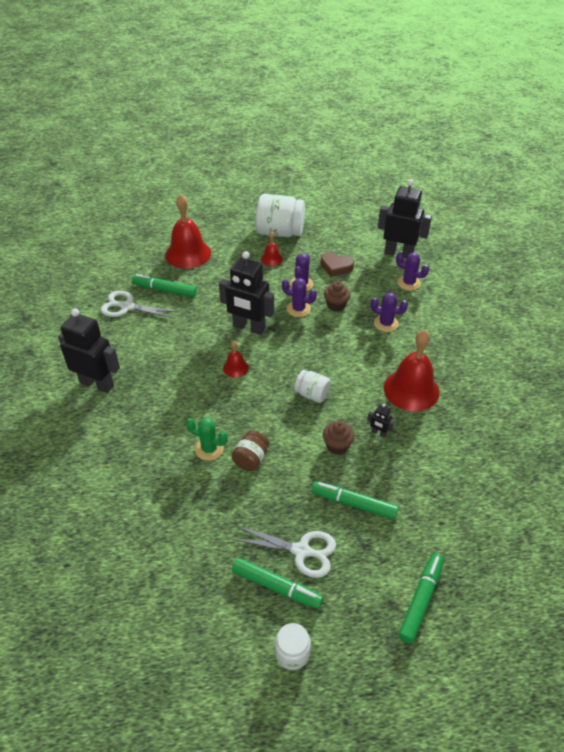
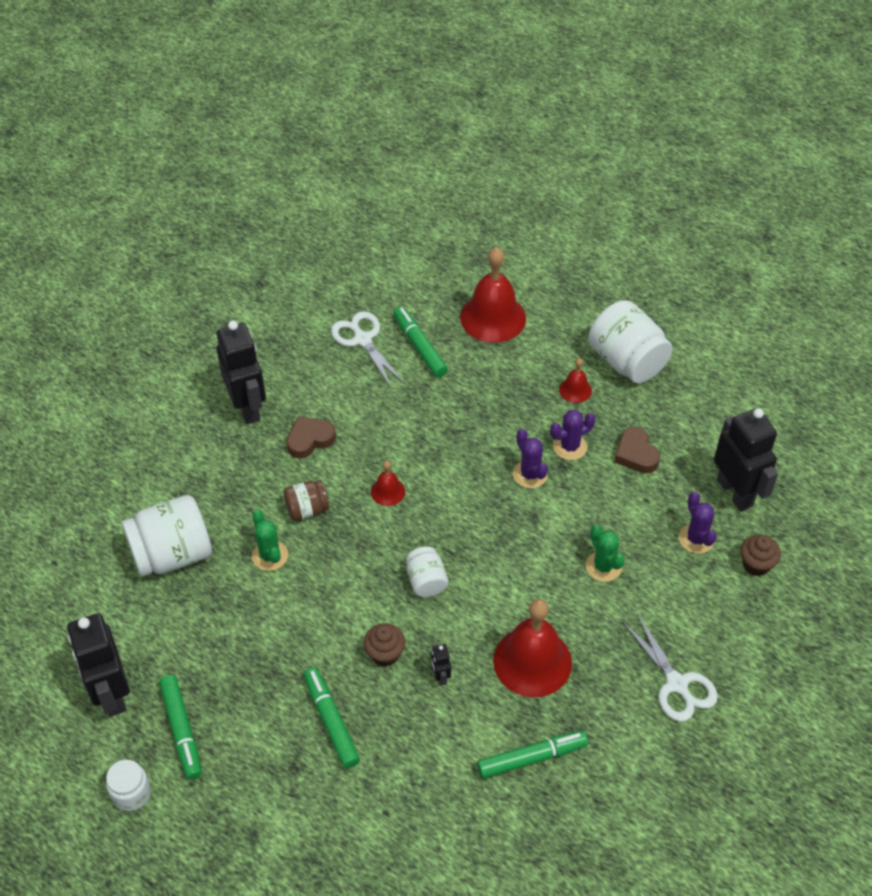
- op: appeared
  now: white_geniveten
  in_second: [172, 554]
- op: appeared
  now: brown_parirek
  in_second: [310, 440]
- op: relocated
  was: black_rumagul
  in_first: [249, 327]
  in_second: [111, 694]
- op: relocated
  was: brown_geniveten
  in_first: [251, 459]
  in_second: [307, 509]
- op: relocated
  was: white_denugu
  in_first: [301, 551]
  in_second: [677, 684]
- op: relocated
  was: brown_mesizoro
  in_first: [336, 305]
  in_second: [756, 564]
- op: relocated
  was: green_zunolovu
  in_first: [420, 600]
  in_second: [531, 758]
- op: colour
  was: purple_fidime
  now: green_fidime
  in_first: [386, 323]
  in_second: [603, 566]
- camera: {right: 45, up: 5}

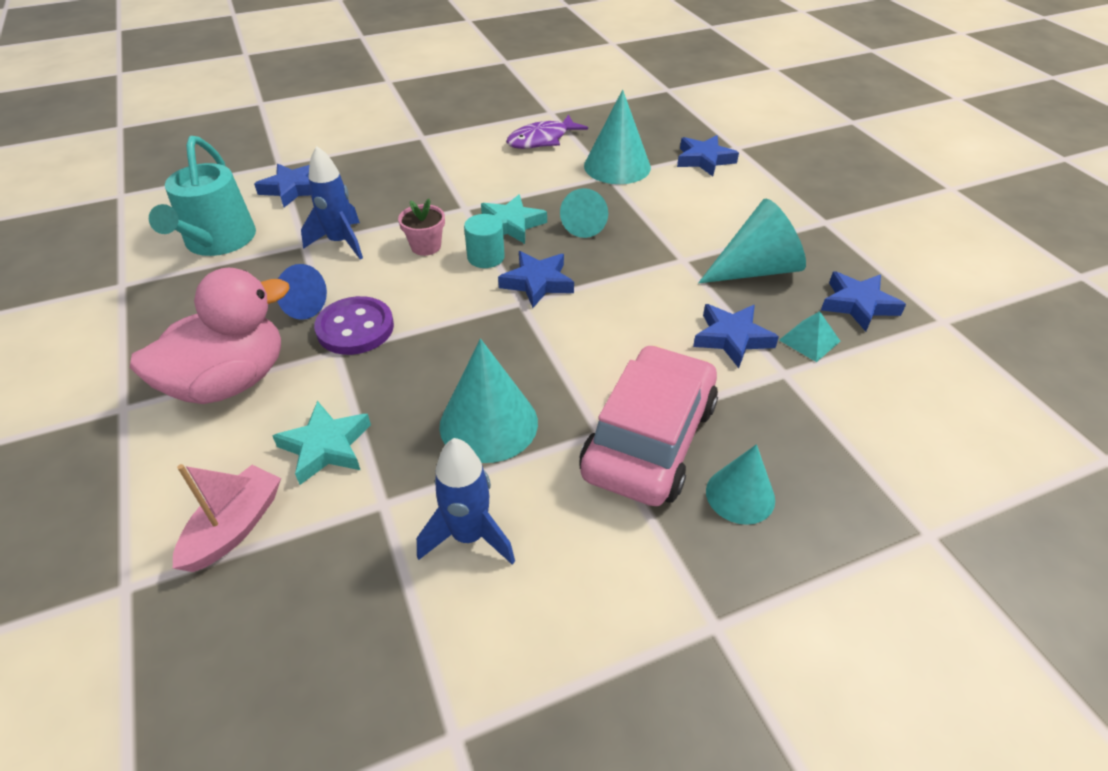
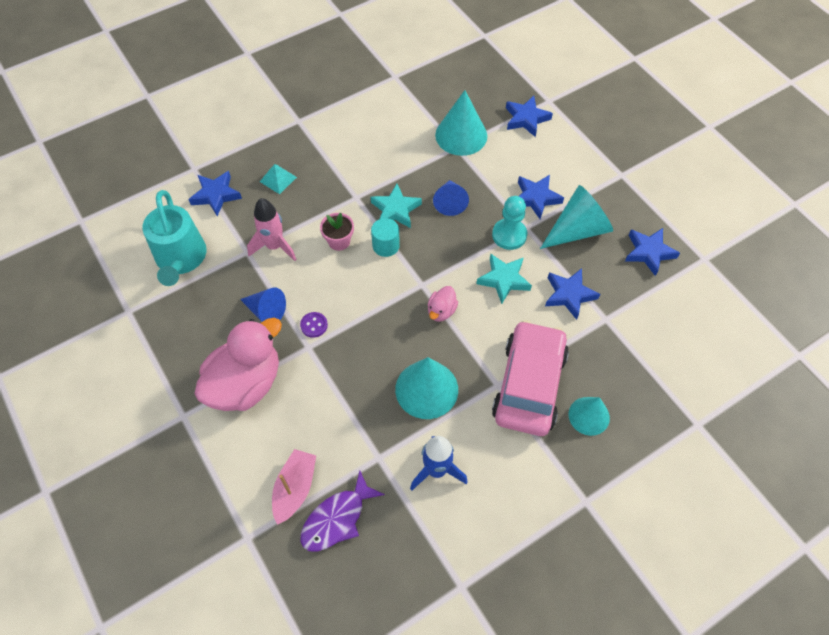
- op: appeared
  now: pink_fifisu
  in_second: [441, 311]
- op: appeared
  now: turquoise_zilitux
  in_second: [509, 235]
- op: relocated
  was: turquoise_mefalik
  in_first: [326, 447]
  in_second: [504, 280]
- op: relocated
  was: blue_mefalik
  in_first: [537, 283]
  in_second: [536, 198]
- op: relocated
  was: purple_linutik
  in_first: [542, 140]
  in_second: [337, 518]
- op: relocated
  was: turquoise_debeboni
  in_first: [809, 340]
  in_second: [278, 179]
- op: colour
  was: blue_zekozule
  now: pink_zekozule
  in_first: [341, 242]
  in_second: [274, 246]
- op: colour
  was: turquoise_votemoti
  now: blue_votemoti
  in_first: [585, 225]
  in_second: [450, 202]
- op: size
  was: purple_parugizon
  in_first: [355, 328]
  in_second: [314, 325]
  ratio: 0.51
- camera: {right: -10, up: 15}

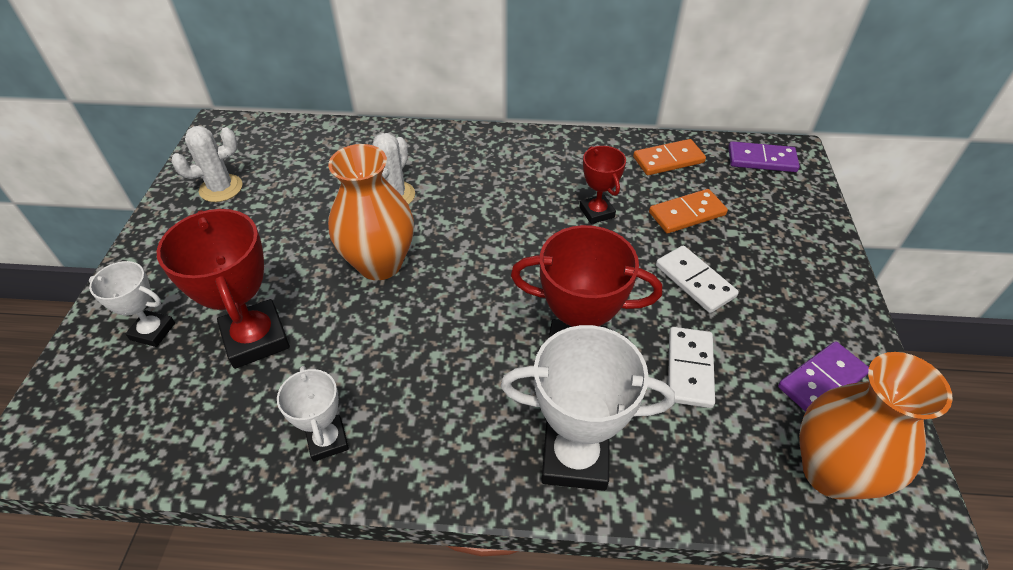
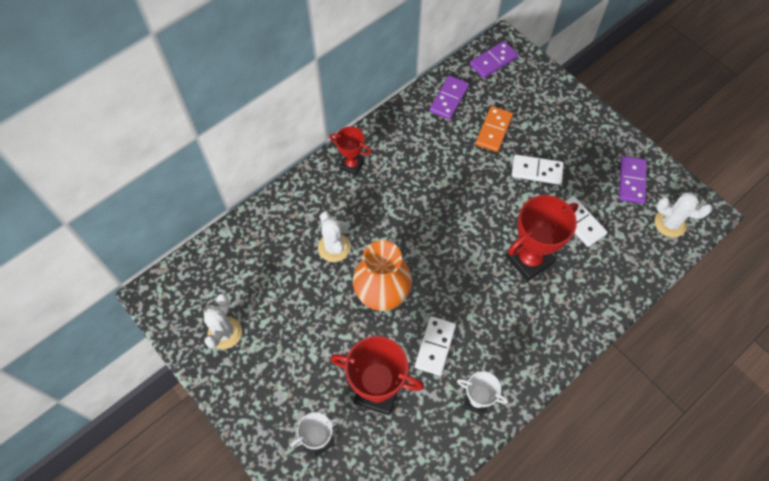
- op: missing
  was: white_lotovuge
  in_first: [575, 457]
- op: appeared
  now: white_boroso
  in_second: [435, 346]
- op: relocated
  was: red_lotovuge
  in_first: [596, 212]
  in_second: [351, 165]
- op: exchanged
  was: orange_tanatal
  now: white_fidime
  in_first: [831, 472]
  in_second: [670, 223]
- op: colour
  was: orange_boroso
  now: purple_boroso
  in_first: [668, 160]
  in_second: [449, 99]
- camera: {right: -45, up: 15}

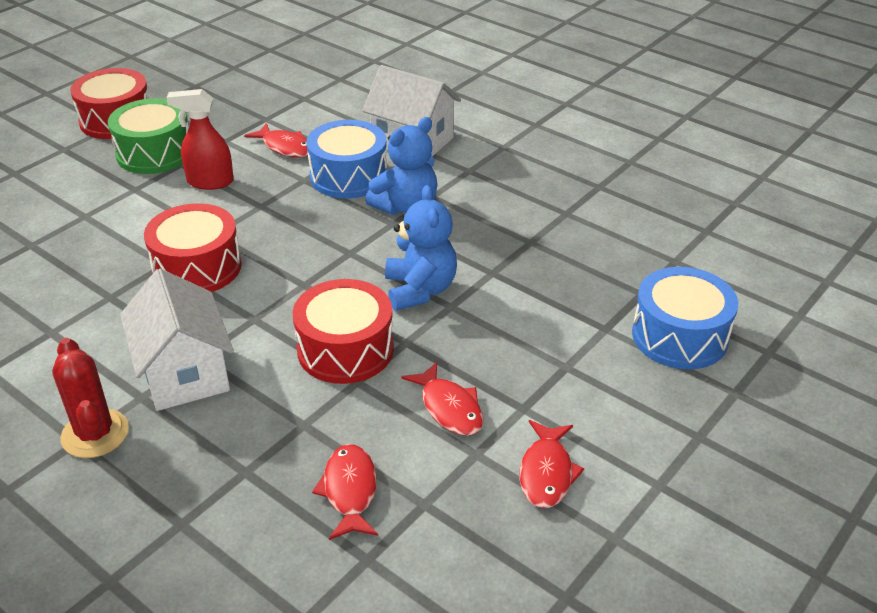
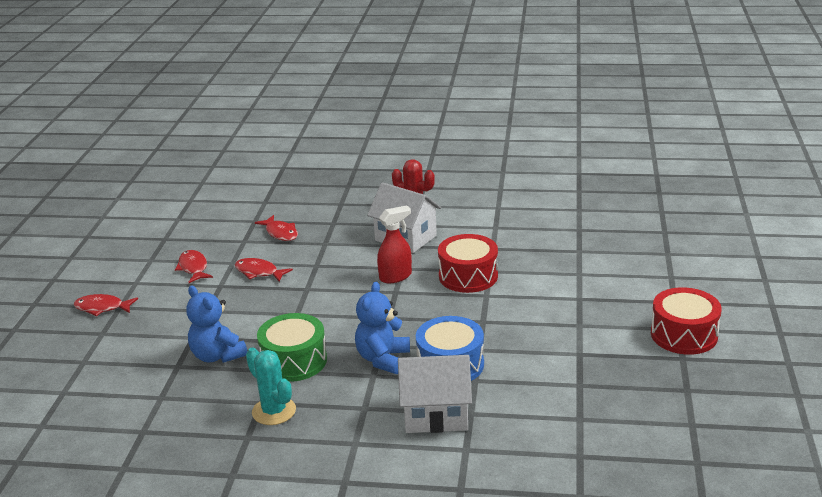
- op: missing
  was: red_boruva
  in_first: [345, 349]
- op: missing
  was: blue_boruva
  in_first: [679, 336]
- op: appeared
  now: turquoise_fidime
  in_second: [274, 411]
- op: relocated
  was: green_boruva
  in_first: [155, 153]
  in_second: [294, 361]
- op: relocated
  was: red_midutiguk
  in_first: [210, 182]
  in_second: [395, 276]
- op: relocated
  was: red_linutik
  in_first: [285, 147]
  in_second: [102, 308]
- op: relocated
  was: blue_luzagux
  in_first: [420, 290]
  in_second: [217, 356]
- camera: {right: 150, up: -10}

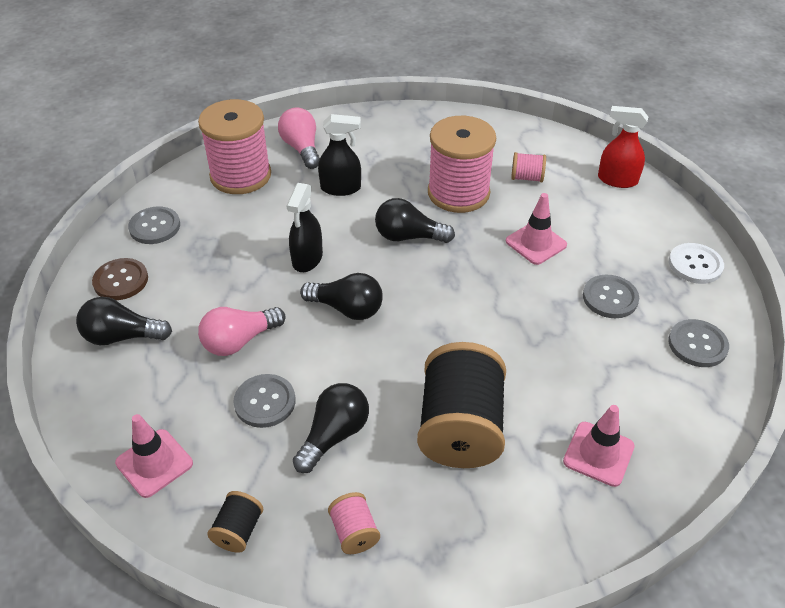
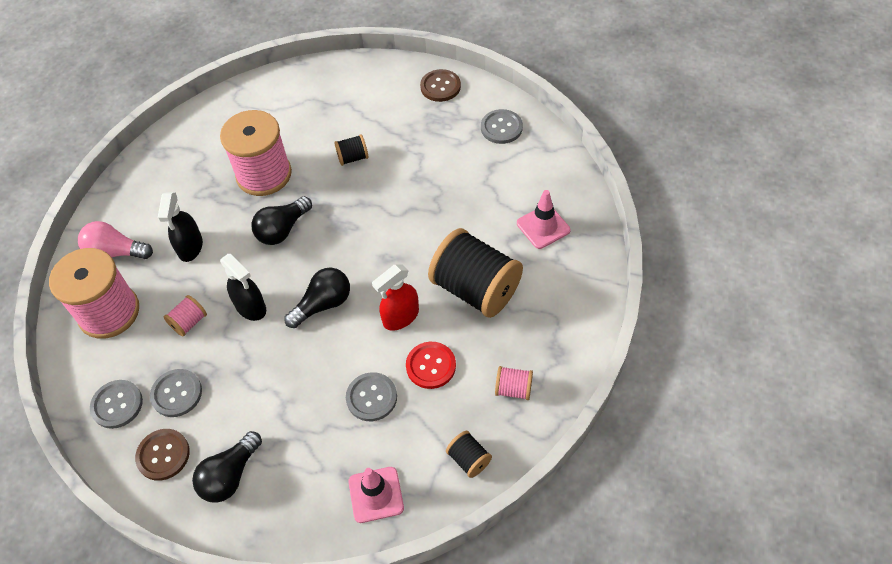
- op: missing
  was: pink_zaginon
  in_first: [239, 341]
- op: relocated
  was: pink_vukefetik
  in_first: [526, 178]
  in_second: [189, 322]
- op: relocated
  was: grey_parugizon
  in_first: [610, 298]
  in_second: [176, 394]
- op: relocated
  was: red_midutiguk
  in_first: [617, 180]
  in_second: [400, 317]
- op: exchanged
  was: black_zaginon
  now: red_parugizon
  in_first: [334, 435]
  in_second: [431, 366]
- op: exchanged
  was: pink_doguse
  now: black_vukefetik
  in_first: [536, 243]
  in_second: [353, 158]
- op: colour
  was: white_parugizon
  now: brown_parugizon
  in_first: [695, 265]
  in_second: [440, 86]
- op: spun
  was: black_midutiguk
  in_first: [341, 188]
  in_second: [190, 247]
  clockwise: 150
- camera: {right: -55, up: 10}

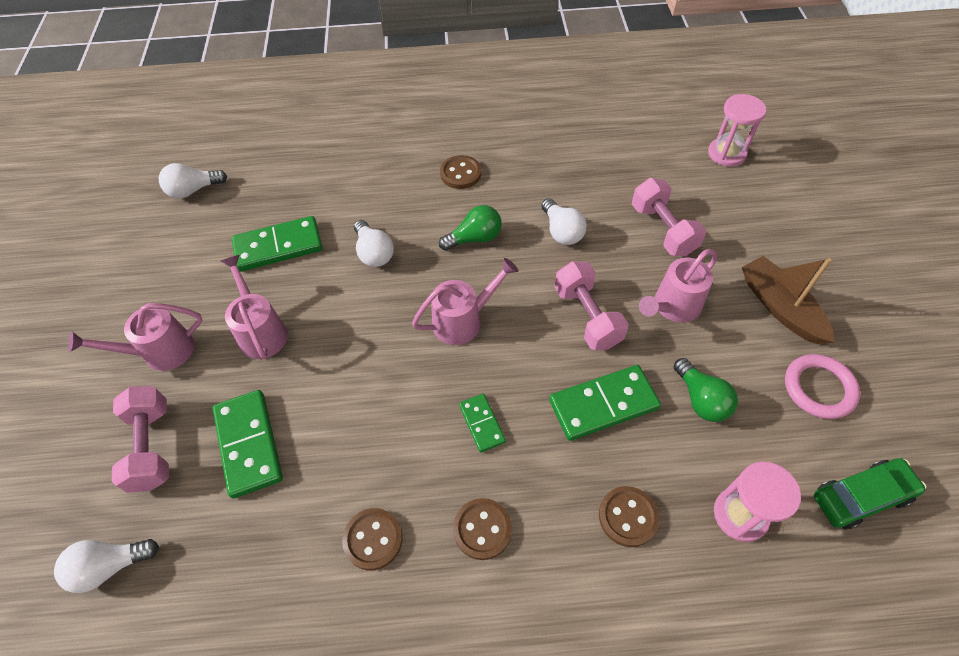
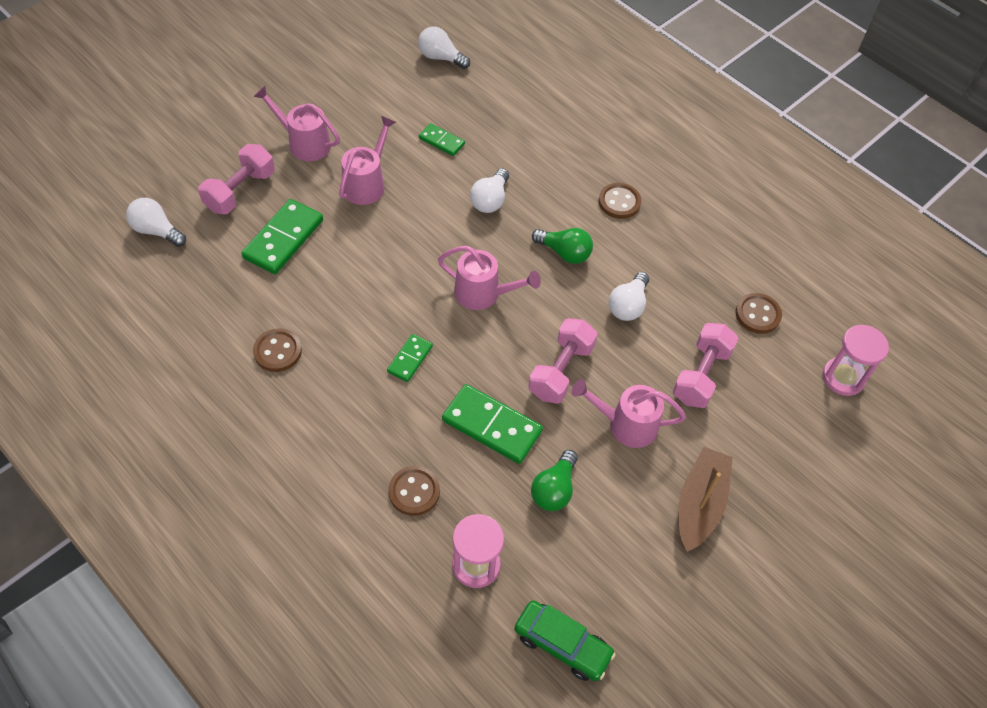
- op: missing
  was: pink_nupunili
  in_first: [819, 388]
- op: relocated
  was: brown_parugizon
  in_first: [482, 529]
  in_second: [757, 314]
- op: size
  was: green_boroso
  in_first: [278, 246]
  in_second: [441, 141]
  ratio: 0.56
- camera: {right: 45, up: 0}

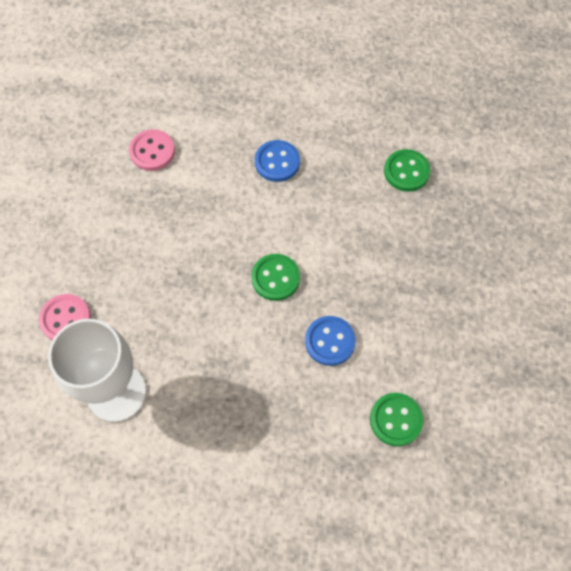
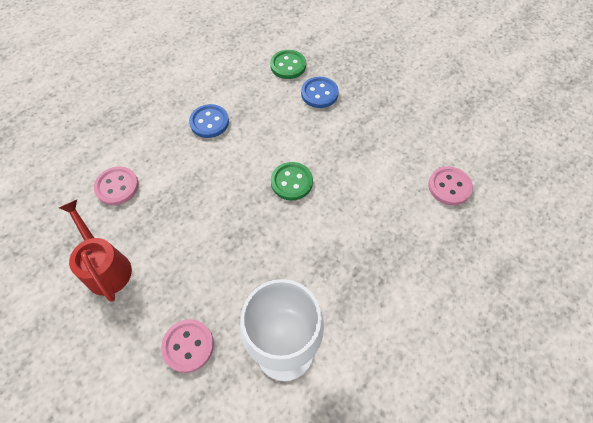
- op: appeared
  now: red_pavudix
  in_second: [105, 266]
- op: relocated
  was: blue_parugizon
  in_first: [330, 341]
  in_second: [319, 93]
- op: colour
  was: green_parugizon
  now: pink_parugizon
  in_first: [396, 420]
  in_second: [449, 186]
- camera: {right: -50, up: -5}

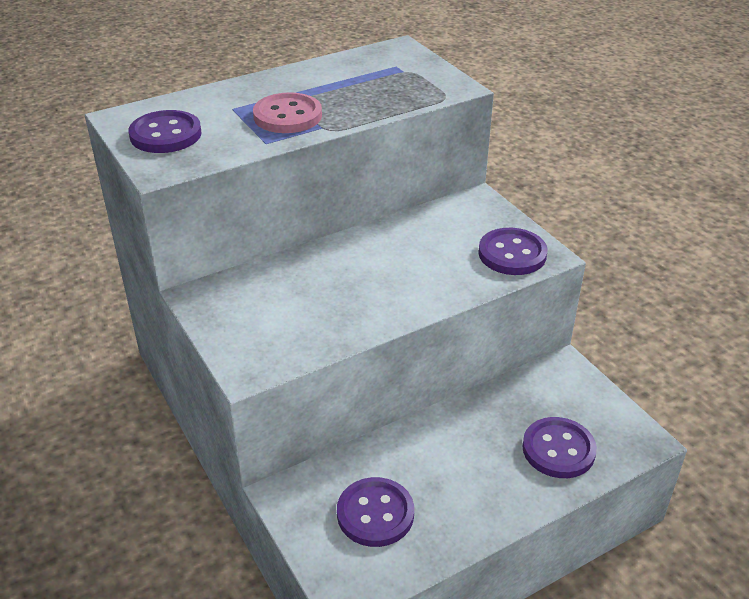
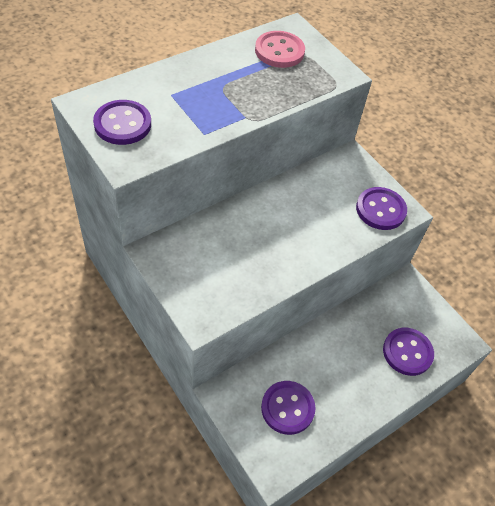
- op: relocated
  was: pink_parugizon
  in_first: [287, 116]
  in_second: [279, 51]
- camera: {right: -10, up: 15}

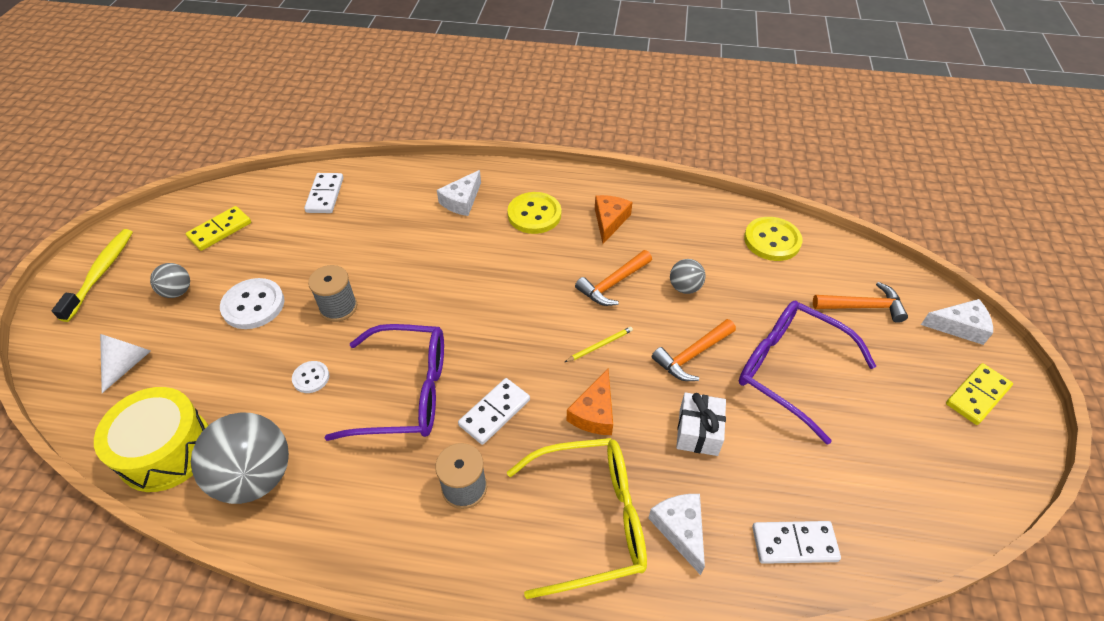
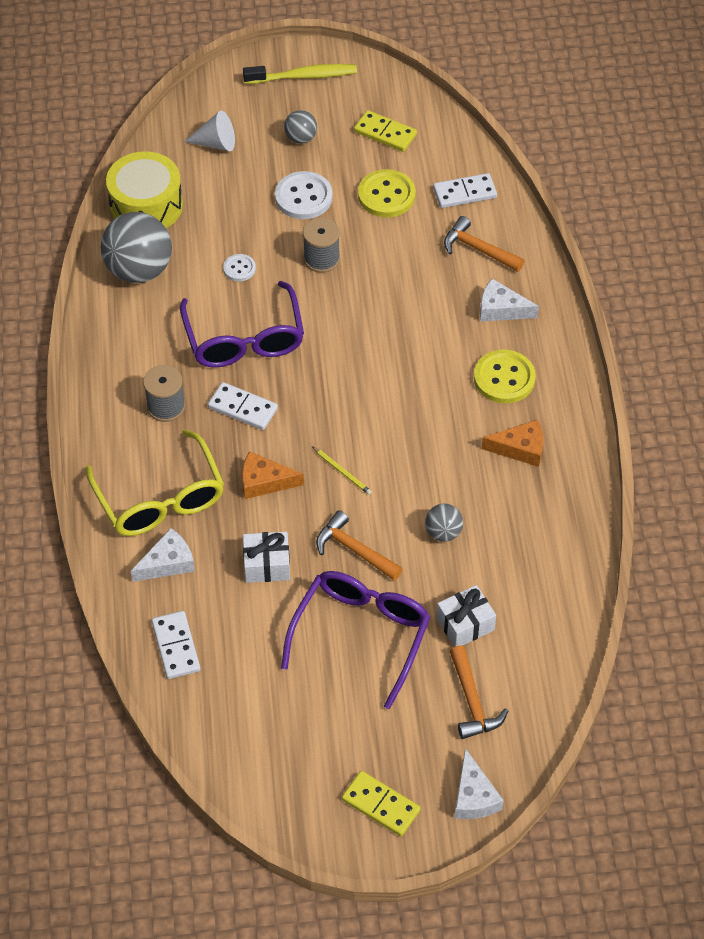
- op: appeared
  now: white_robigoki
  in_second: [465, 624]
- op: relocated
  was: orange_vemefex
  in_first: [613, 284]
  in_second: [478, 249]
- op: relocated
  was: yellow_parugizon
  in_first: [772, 240]
  in_second: [386, 195]
- camera: {right: 75, up: 5}

